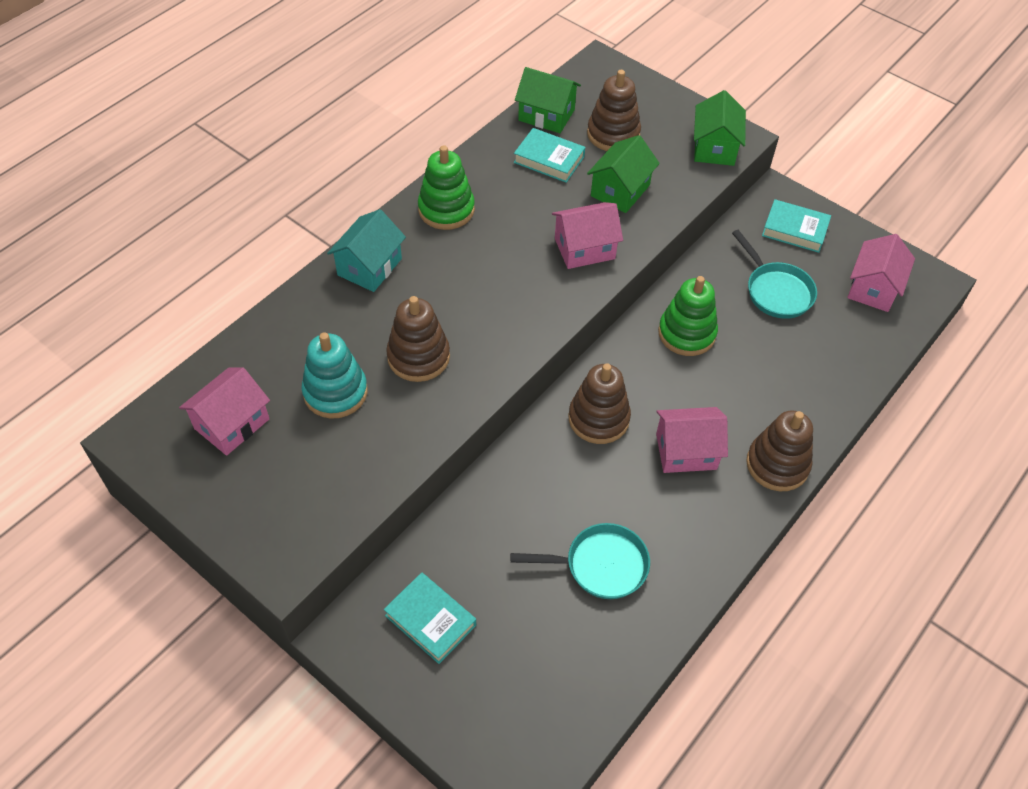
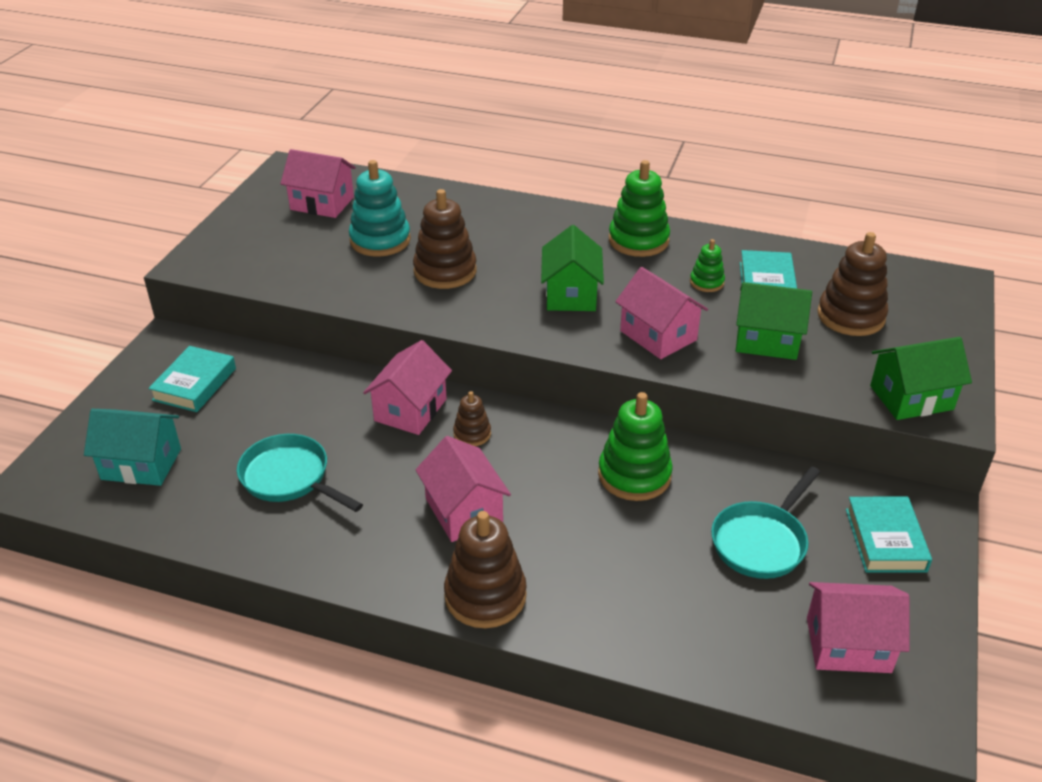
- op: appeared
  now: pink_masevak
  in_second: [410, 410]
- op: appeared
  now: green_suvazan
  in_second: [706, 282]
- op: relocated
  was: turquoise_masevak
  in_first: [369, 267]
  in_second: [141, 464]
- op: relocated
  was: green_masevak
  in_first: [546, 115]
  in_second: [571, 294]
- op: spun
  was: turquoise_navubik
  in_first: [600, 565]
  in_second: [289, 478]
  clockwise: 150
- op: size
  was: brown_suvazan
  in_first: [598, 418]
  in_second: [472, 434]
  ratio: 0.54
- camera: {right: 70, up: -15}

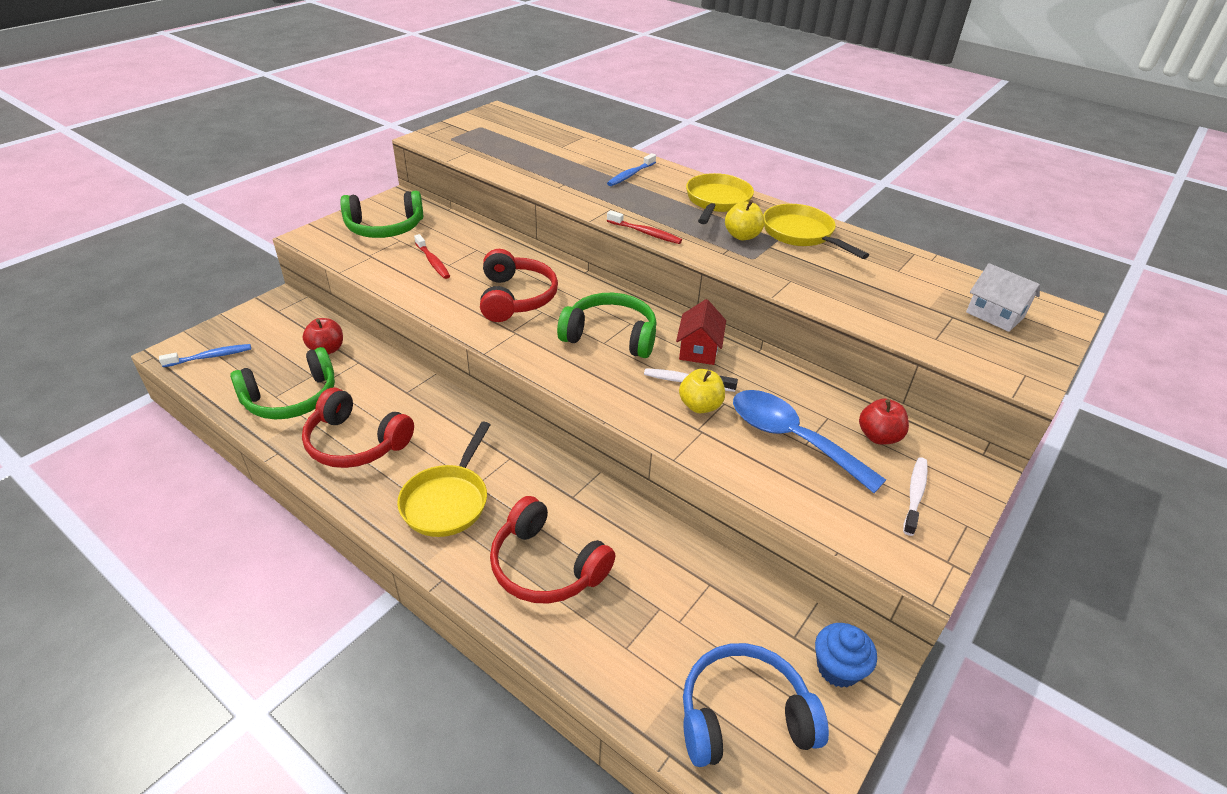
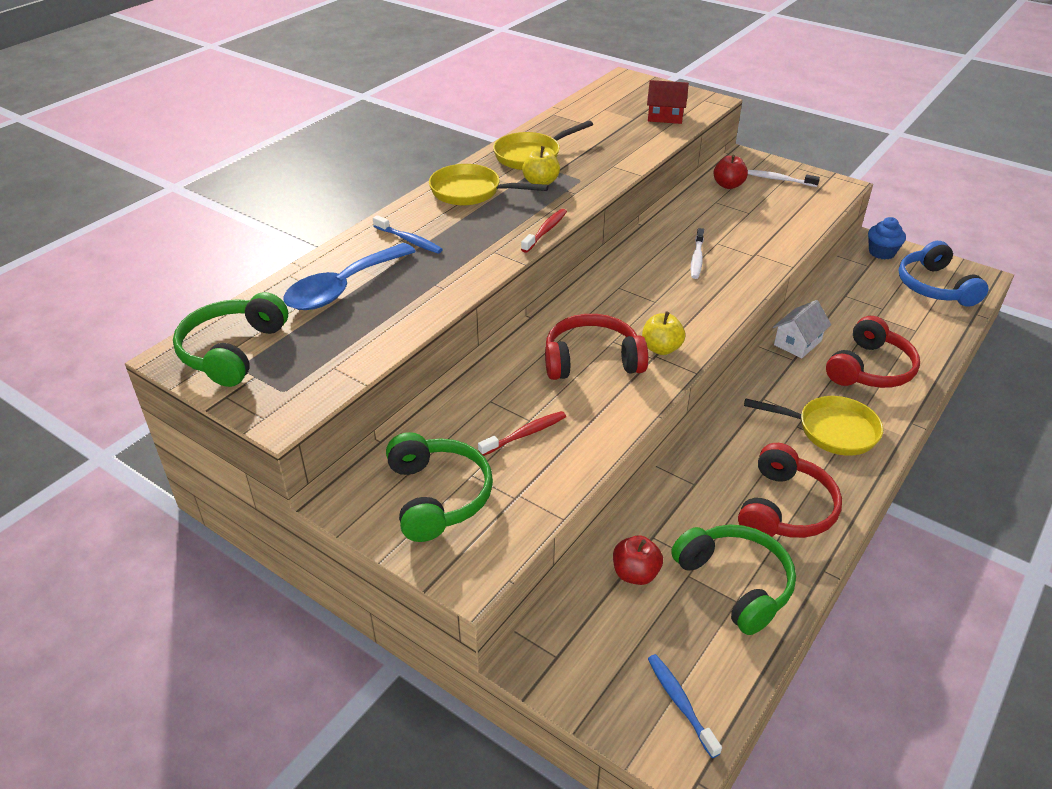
- op: relocated
  was: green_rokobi
  in_first: [610, 336]
  in_second: [233, 351]
- op: relocated
  was: red_masevak
  in_first: [698, 349]
  in_second: [665, 117]
- op: relocated
  was: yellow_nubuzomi
  in_first: [700, 406]
  in_second: [661, 348]
- op: relocated
  was: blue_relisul
  in_first: [791, 438]
  in_second: [343, 288]
- op: relocated
  was: white_masevak
  in_first: [995, 315]
  in_second: [797, 343]
- camera: {right: -90, up: 0}

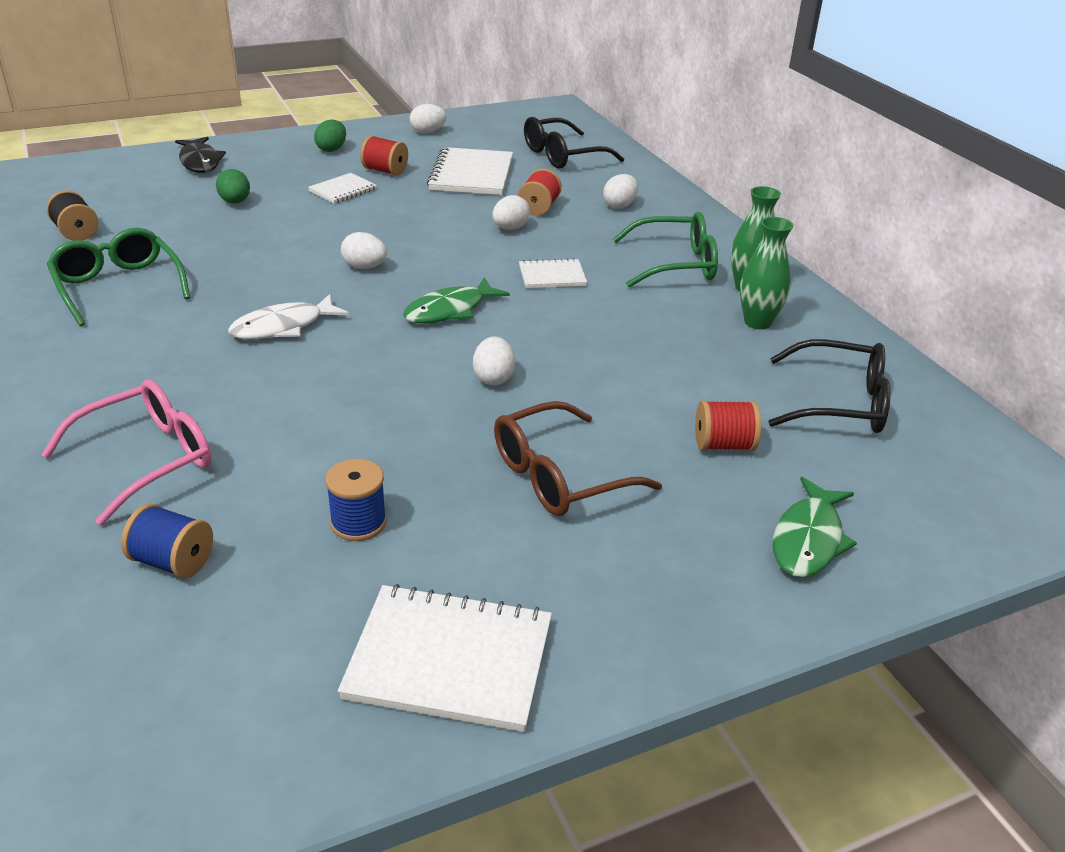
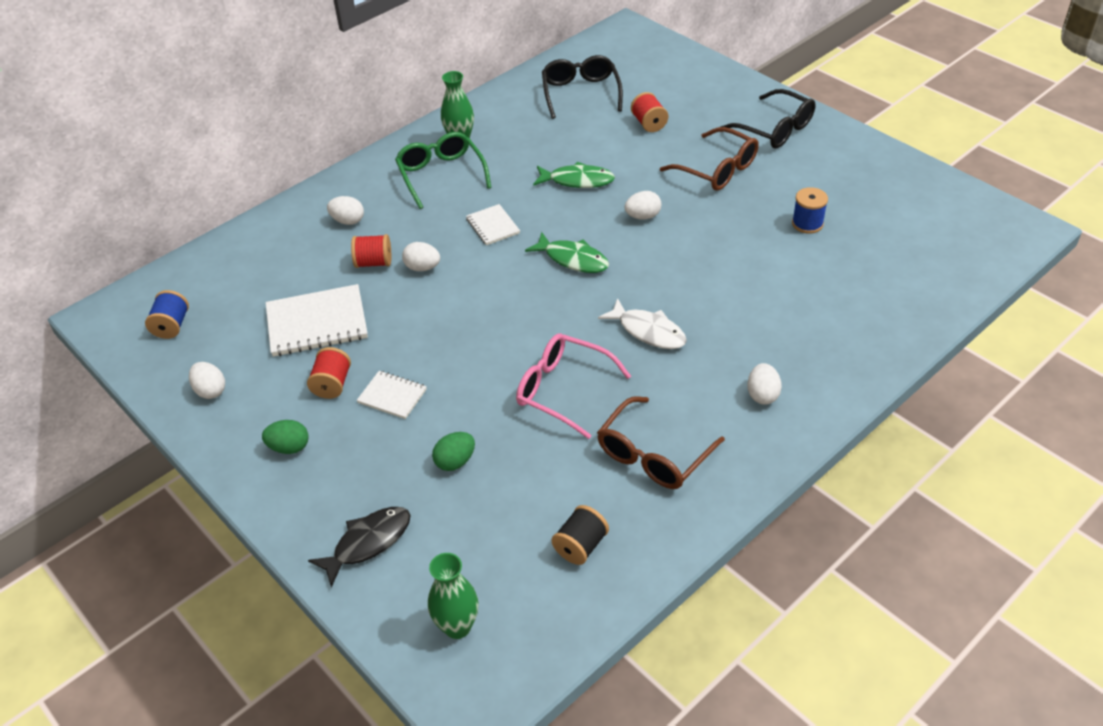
- op: missing
  was: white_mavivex
  in_first: [449, 660]
- op: relocated
  was: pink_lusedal
  in_first: [148, 459]
  in_second: [562, 390]
- op: relocated
  was: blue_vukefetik
  in_first: [173, 561]
  in_second: [172, 326]
- op: relocated
  was: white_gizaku
  in_first: [364, 267]
  in_second: [762, 395]
- op: relocated
  was: black_lusedal
  in_first: [562, 155]
  in_second: [775, 129]
- op: relocated
  was: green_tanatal
  in_first: [757, 322]
  in_second: [457, 626]
- op: relocated
  was: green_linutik
  in_first: [808, 539]
  in_second: [577, 181]
- op: colour
  was: green_lusedal
  now: brown_lusedal
  in_first: [118, 286]
  in_second: [653, 455]
- camera: {right: -105, up: 10}

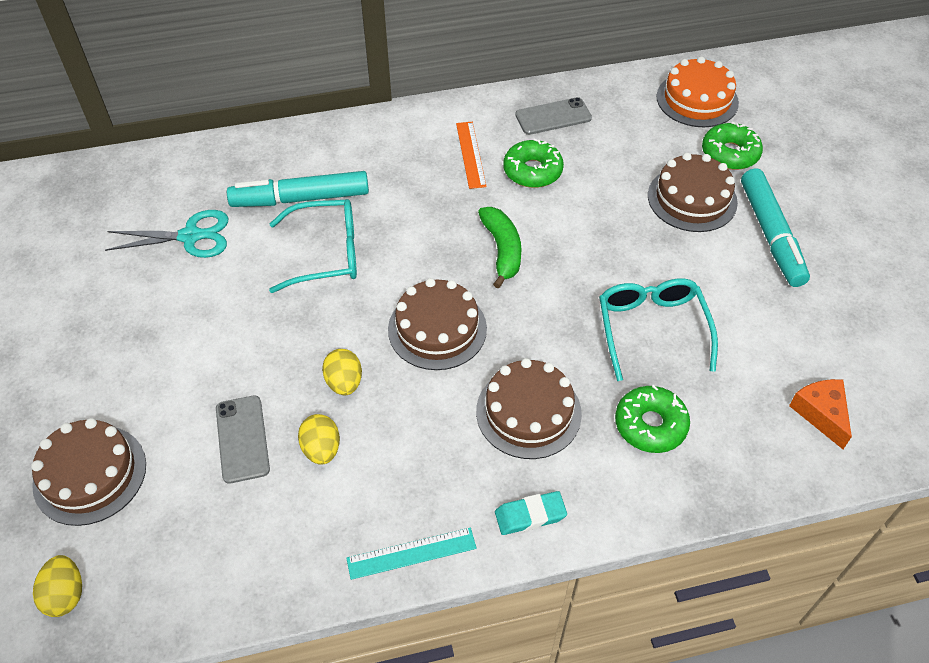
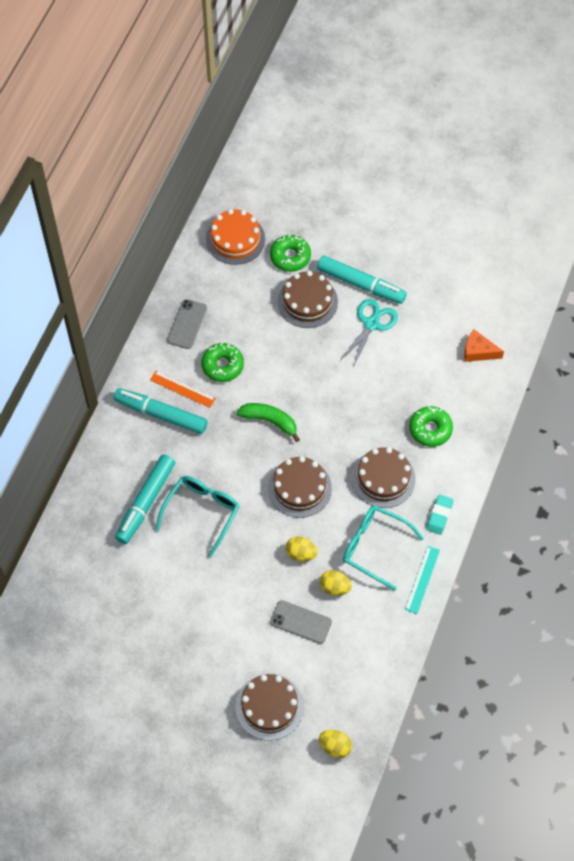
- op: appeared
  now: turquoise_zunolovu
  in_second: [161, 414]
- op: relocated
  was: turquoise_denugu
  in_first: [191, 236]
  in_second: [371, 324]
- op: relocated
  was: turquoise_lusedal
  in_first: [652, 329]
  in_second: [374, 547]
- camera: {right: -55, up: 10}

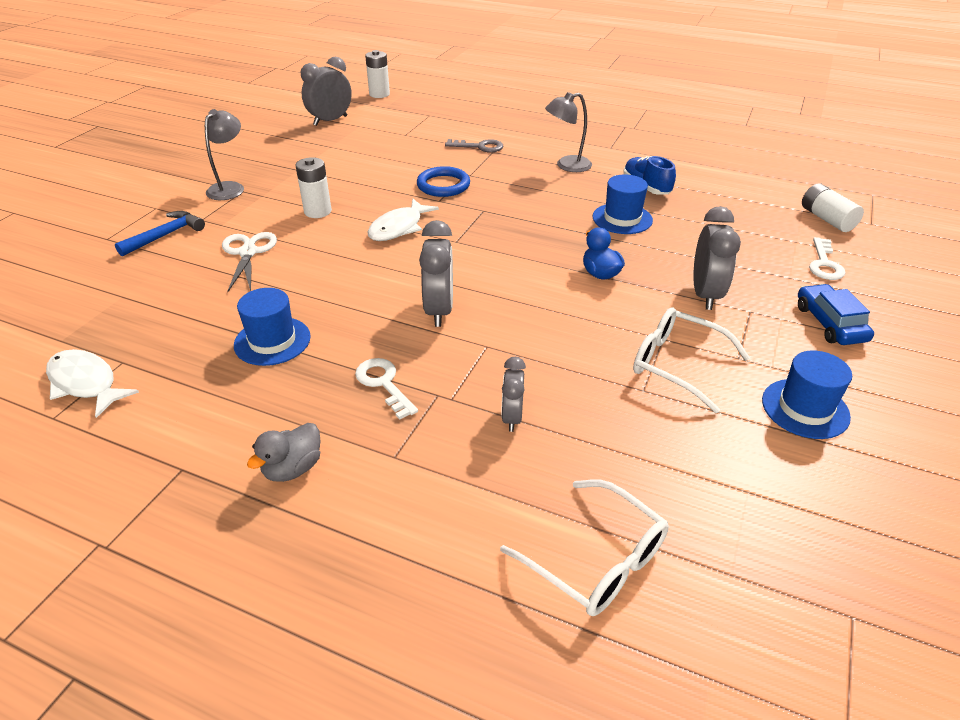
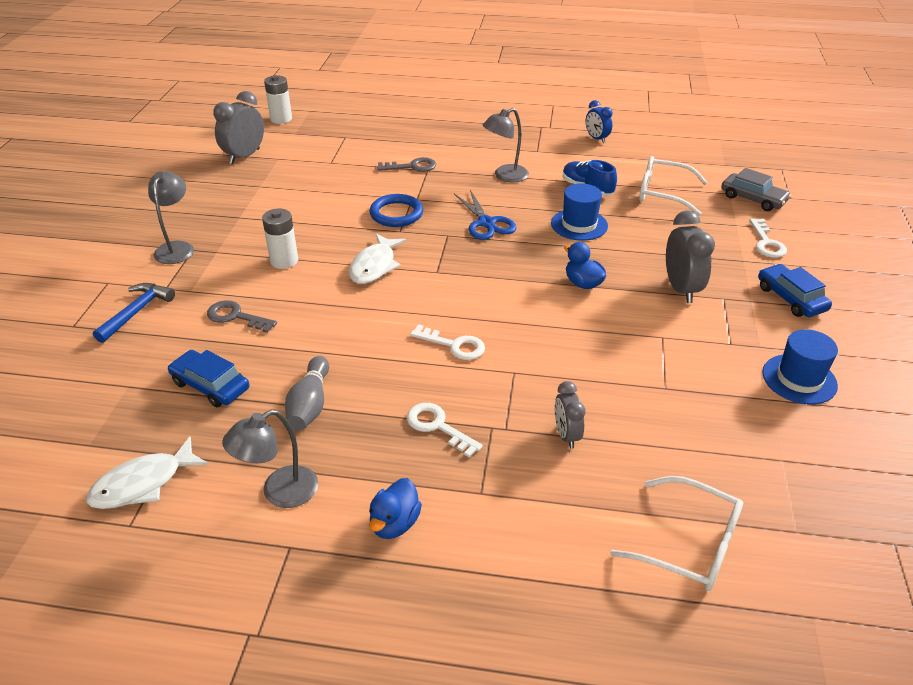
- op: appeared
  now: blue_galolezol
  in_second: [210, 385]
- op: appeared
  now: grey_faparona
  in_second: [279, 493]
- op: appeared
  now: blue_denugu
  in_second: [486, 223]
- op: appeared
  now: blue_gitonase
  in_second: [596, 139]
- op: relocated
  was: white_lusedal
  in_first: [677, 364]
  in_second: [663, 193]
- op: exchanged
  was: white_denugu
  now: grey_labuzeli
  in_first: [248, 252]
  in_second: [235, 316]
- op: exchanged
  was: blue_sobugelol
  now: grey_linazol
  in_first: [272, 341]
  in_second: [310, 404]
- op: exchanged
  was: grey_gitonase
  now: white_labuzeli
  in_first: [439, 311]
  in_second: [454, 345]
- op: exchanged
  was: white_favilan
  now: grey_galolezol
  in_first: [826, 219]
  in_second: [753, 199]
- op: colour
  was: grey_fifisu
  now: blue_fifisu
  in_first: [293, 468]
  in_second: [394, 523]
- op: spun
  was: white_linutik
  in_first: [85, 383]
  in_second: [143, 484]
  clockwise: -60
- camera: {right: -15, up: 0}

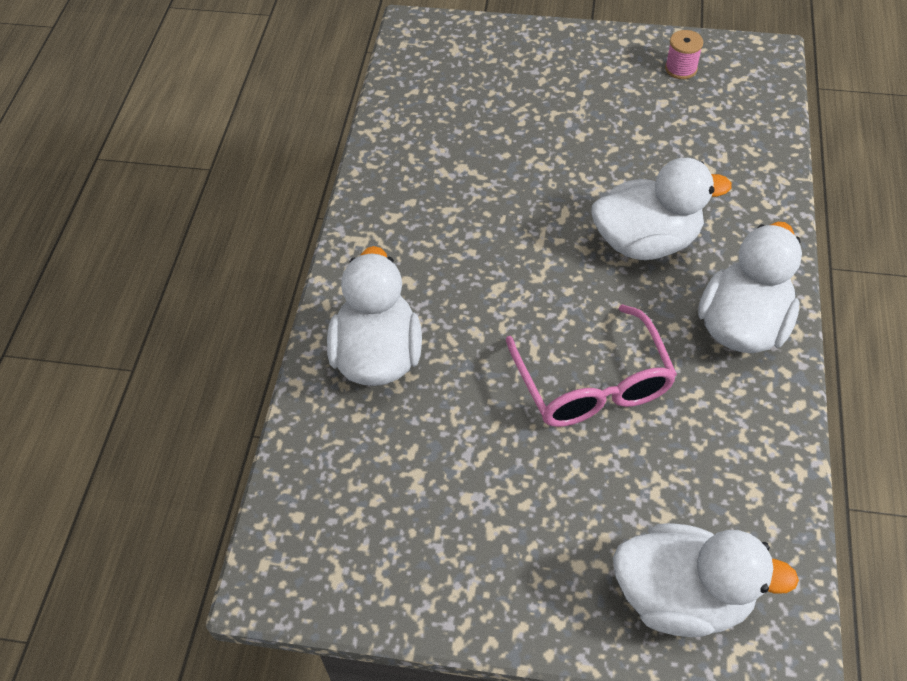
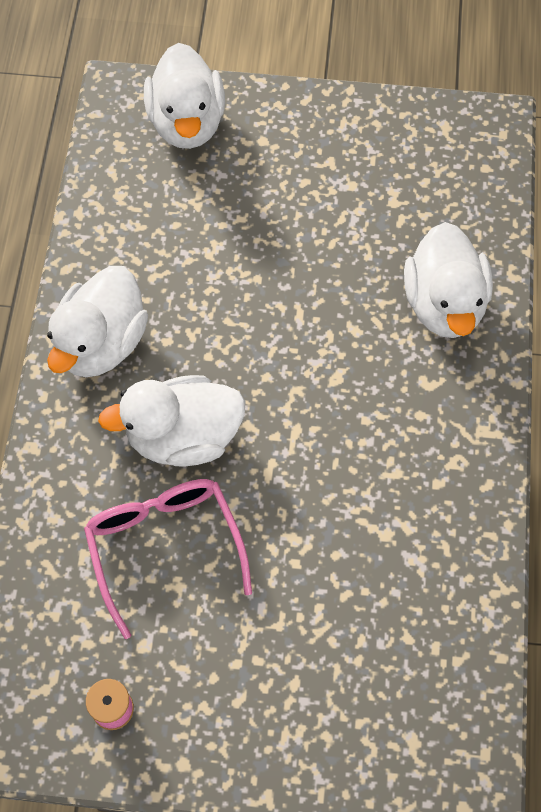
- op: relocated
  was: pink_lusedal
  in_first: [593, 384]
  in_second: [164, 546]
- op: spun
  was: white_fifisu
  in_first: [682, 596]
  in_second: [187, 123]
  clockwise: -105
- camera: {right: 175, up: 10}

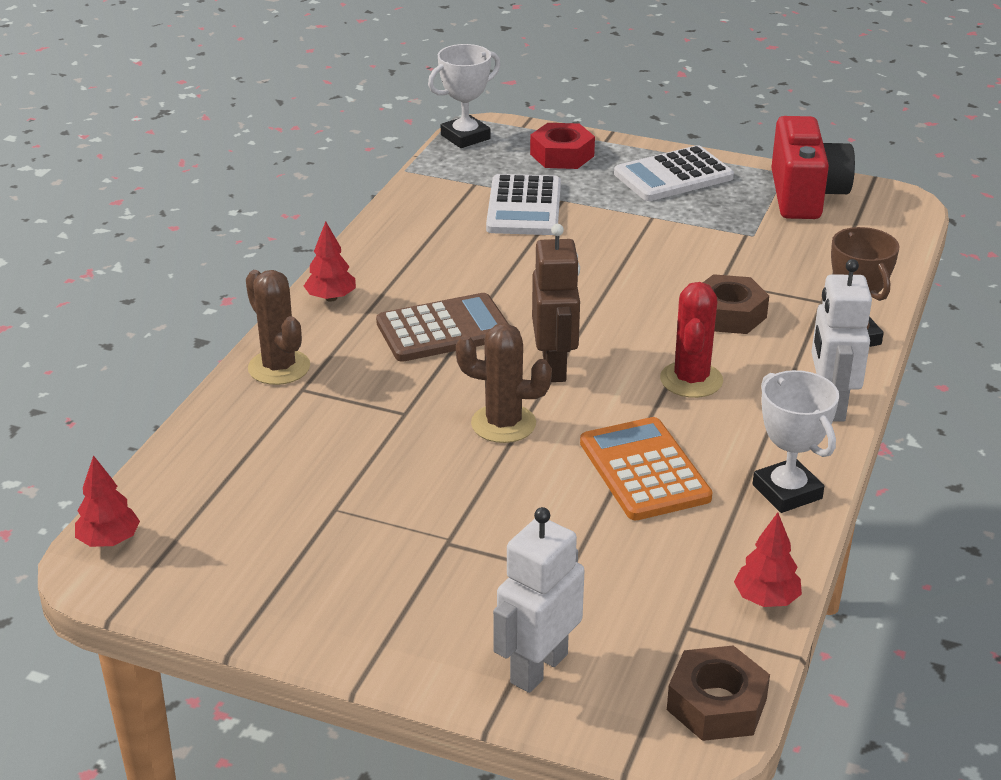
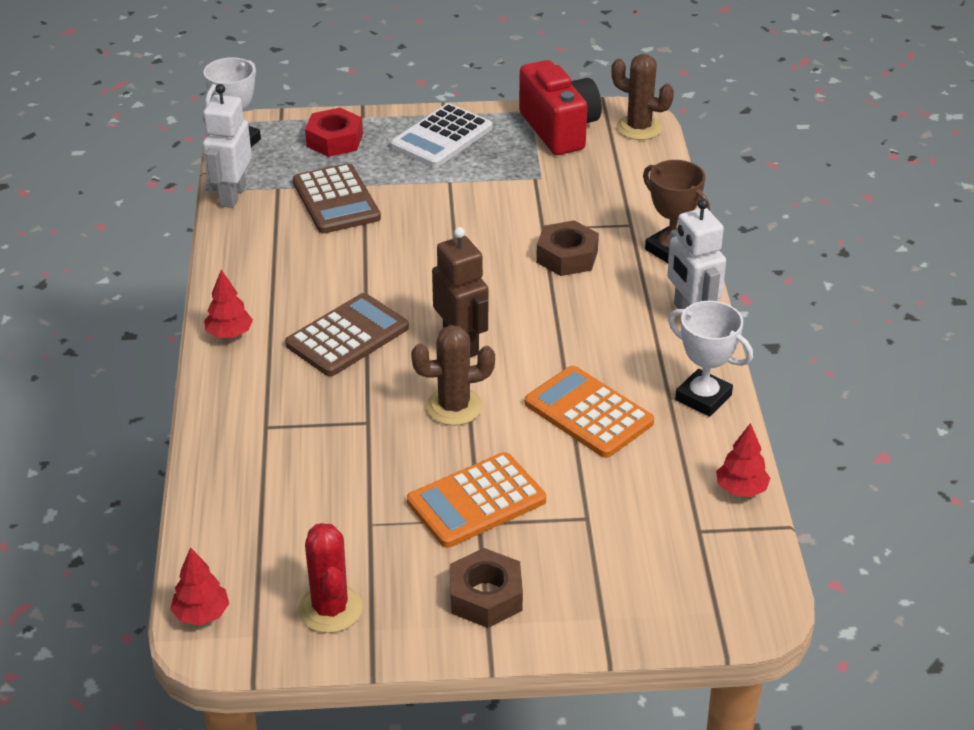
- op: appeared
  now: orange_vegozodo
  in_second: [476, 501]
- op: relocated
  was: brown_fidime
  in_first: [279, 367]
  in_second: [639, 128]
- op: relocated
  was: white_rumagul
  in_first: [538, 668]
  in_second: [232, 195]
- op: relocated
  was: red_fidime
  in_first: [691, 380]
  in_second: [330, 609]
- op: relocated
  was: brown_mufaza
  in_first: [716, 704]
  in_second: [485, 596]
- op: colour
  was: white_vegozodo
  now: brown_vegozodo
  in_first: [524, 207]
  in_second: [336, 200]
- camera: {right: -25, up: 5}

